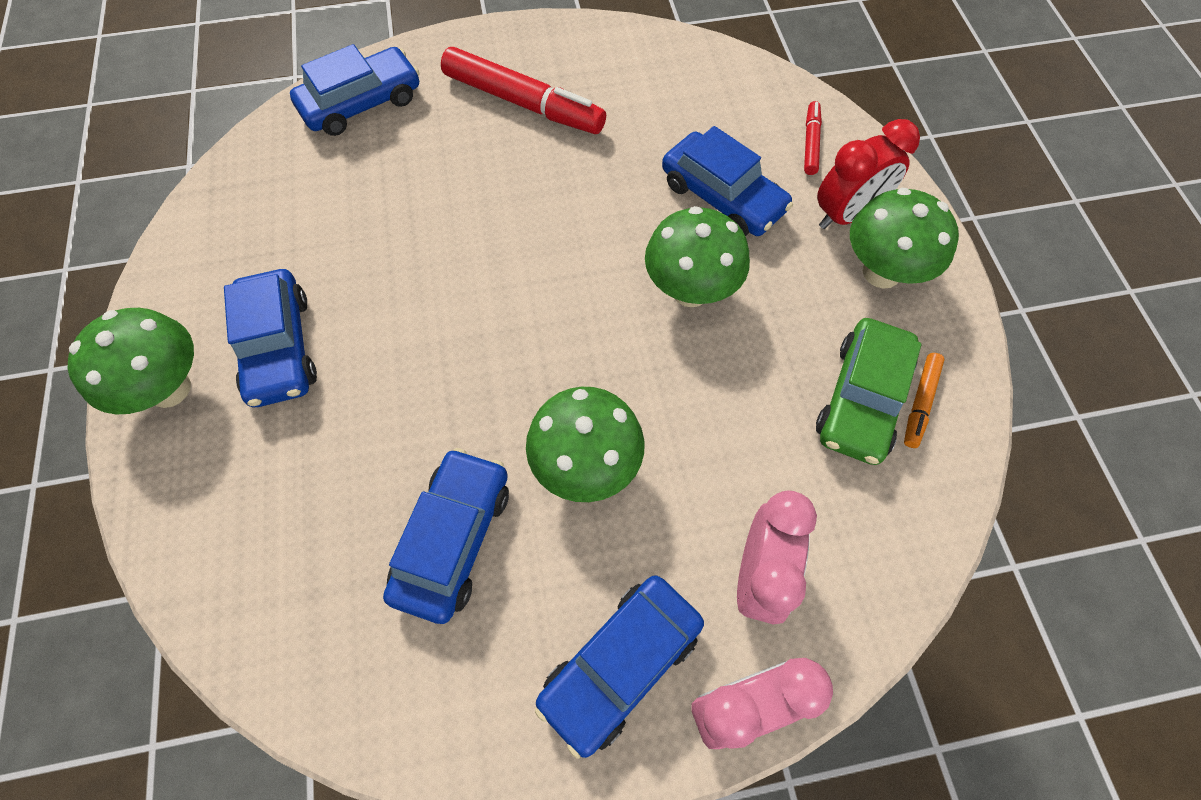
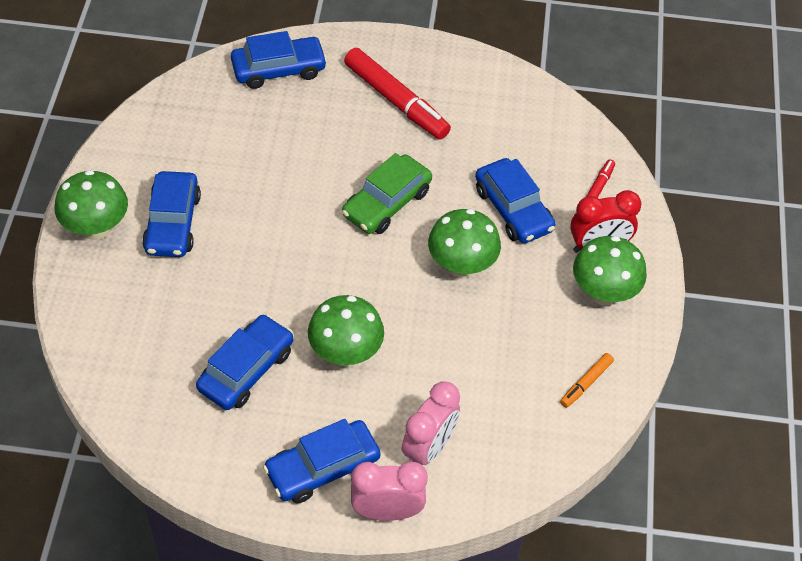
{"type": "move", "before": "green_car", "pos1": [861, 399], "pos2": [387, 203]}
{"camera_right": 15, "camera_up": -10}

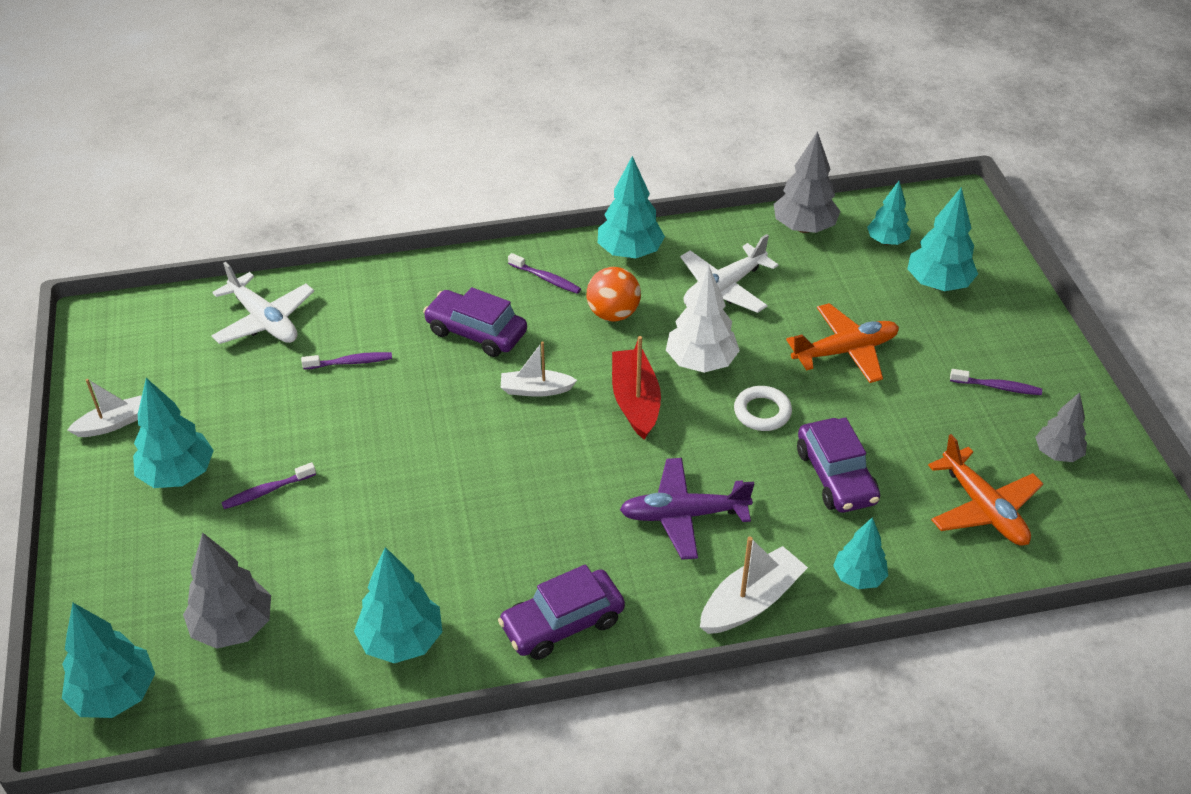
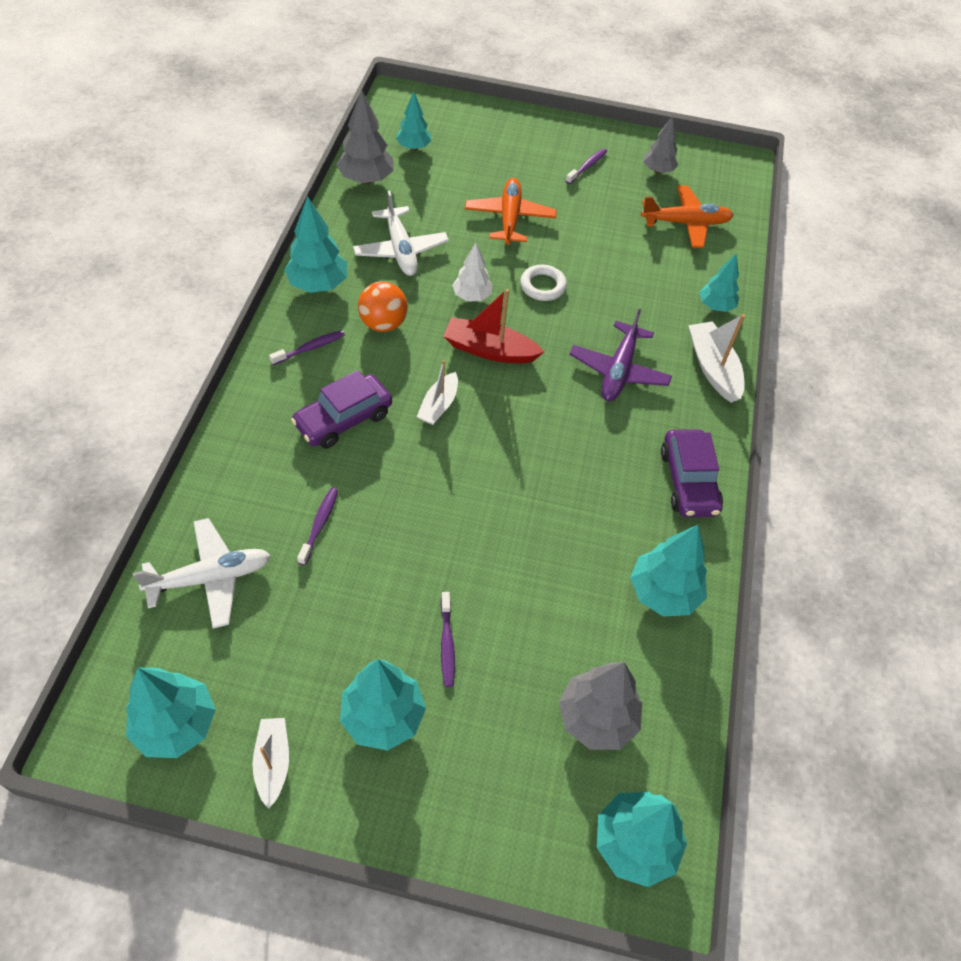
{"type": "move", "before": "turquoise_tree", "pos1": [938, 284], "pos2": [176, 724]}
{"type": "resize", "before": "white_tree", "pos1": [701, 362], "pos2": [472, 296], "scale": 0.65}
{"type": "delete", "before": "purple_car", "pos1": [836, 476]}
{"camera_right": -70, "camera_up": 10}

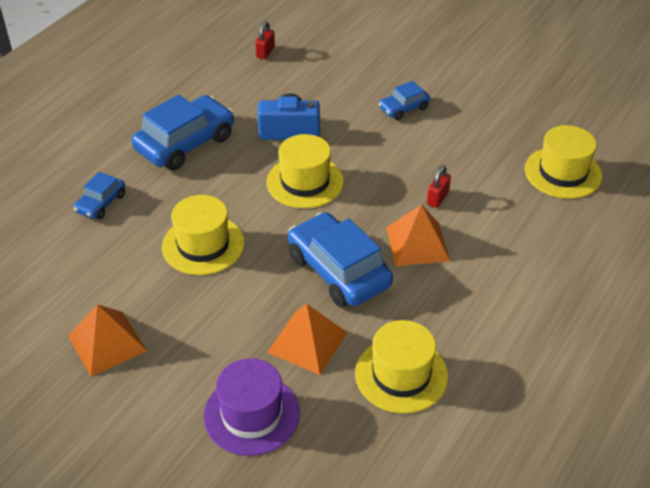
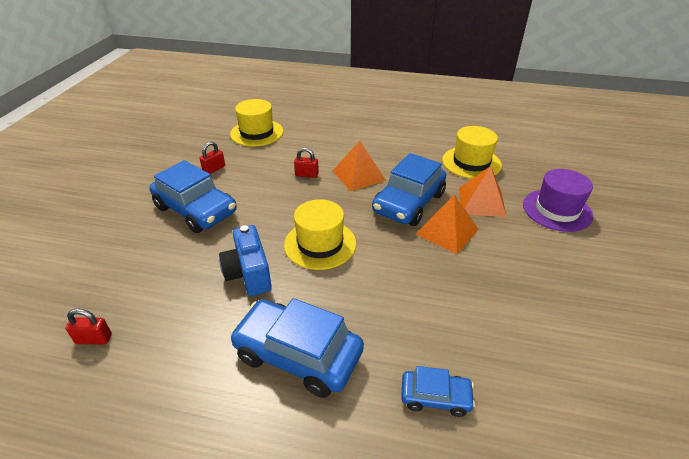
{"type": "resize", "before": "blue_car", "pos1": [403, 108], "pos2": [196, 210], "scale": 1.92}
{"type": "insert", "after": "red_padlock", "pos2": [214, 169]}
{"type": "move", "before": "orange_pyramid", "pos1": [107, 343], "pos2": [447, 231]}
{"type": "delete", "before": "yellow_hat", "pos1": [203, 245]}
{"camera_right": -110, "camera_up": -5}

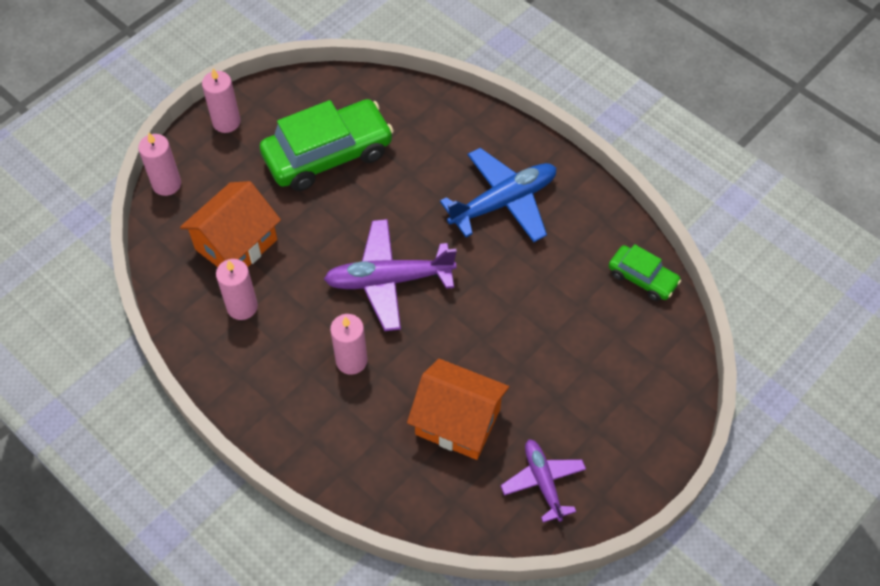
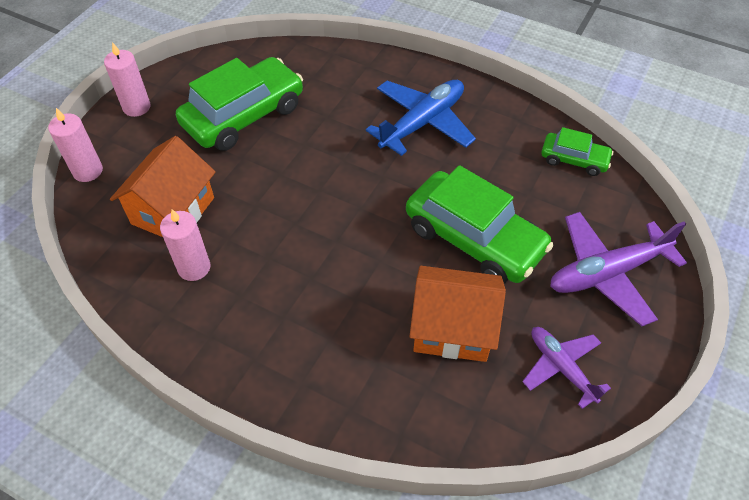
{"type": "insert", "after": "green_car", "pos2": [474, 238]}
{"type": "move", "before": "purple_plane", "pos1": [388, 280], "pos2": [607, 273]}
{"type": "delete", "before": "pink_candle", "pos1": [351, 361]}
{"camera_right": -15, "camera_up": -5}

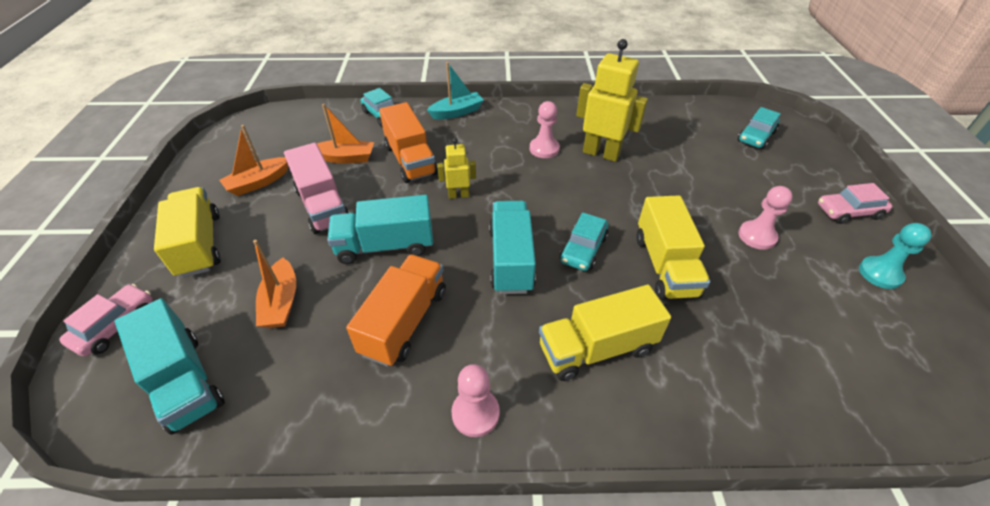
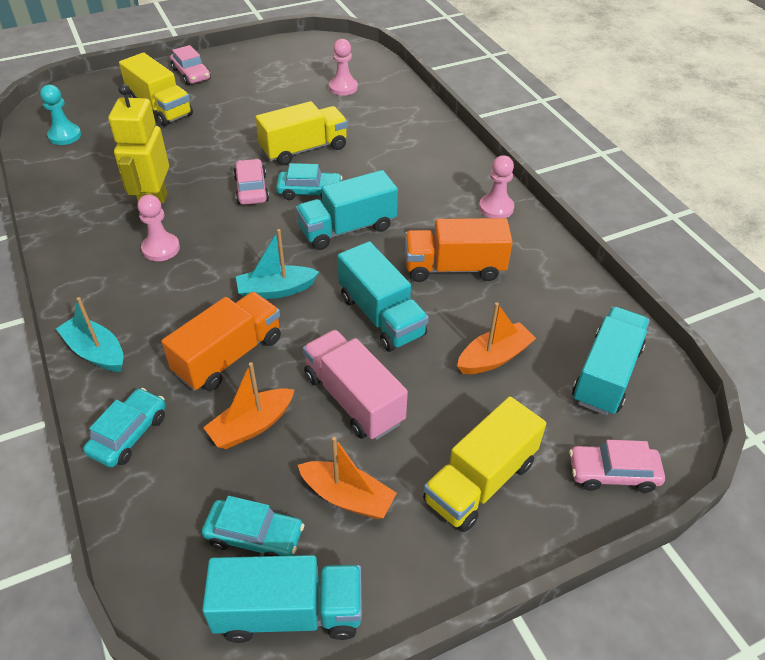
{"type": "move", "before": "turquoise_pawn", "pos1": [880, 274], "pos2": [65, 136]}
{"type": "move", "before": "yellow_truck", "pos1": [596, 348], "pos2": [160, 108]}
{"type": "move", "before": "turquoise_car", "pos1": [756, 136], "pos2": [254, 536]}
{"type": "insert", "after": "turquoise_truck", "pos2": [289, 612]}
{"type": "rotate", "before": "orange_boat", "pos1": [346, 158], "pos2": [251, 426], "turn": -105}
{"type": "insert", "after": "pink_car", "pos2": [251, 189]}
{"type": "replace", "before": "yellow_robot", "after": "turquoise_boat", "pos1": [458, 195], "pos2": [276, 290]}
{"type": "rotate", "before": "pink_truck", "pos1": [323, 206], "pos2": [353, 399], "turn": -75}
{"type": "move", "before": "pink_pawn", "pos1": [757, 236], "pos2": [343, 87]}
{"camera_right": -115, "camera_up": 0}

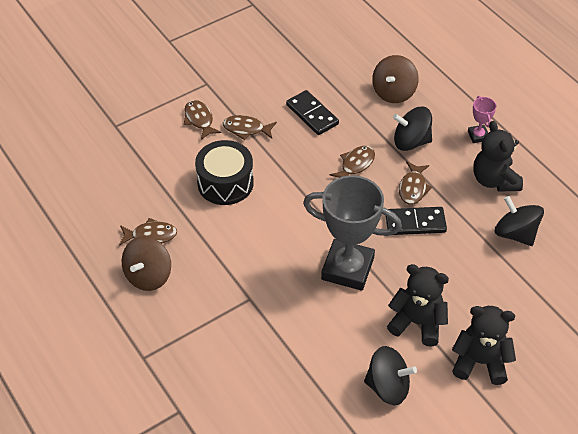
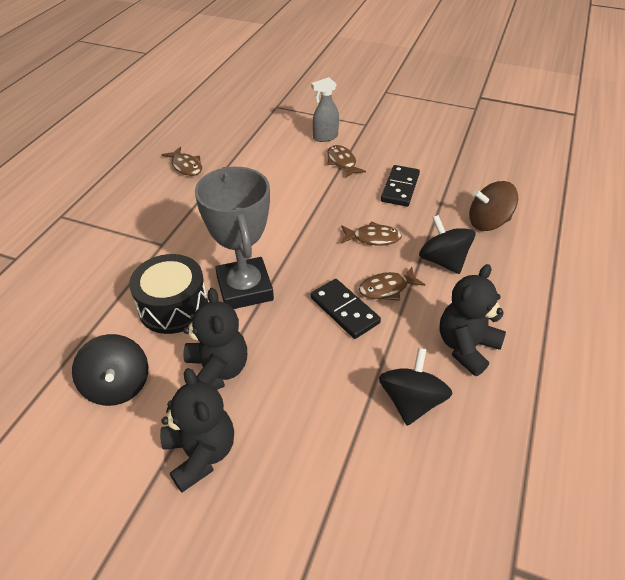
{"type": "move", "before": "black_drum", "pos1": [225, 183], "pos2": [173, 307]}
{"type": "replace", "before": "brown_fish", "after": "grey_spray_bottle", "pos1": [199, 120], "pos2": [325, 137]}
{"type": "delete", "before": "brown_spinning_top", "pos1": [148, 276]}
{"type": "delete", "before": "pink_trophy", "pos1": [478, 136]}
{"camera_right": 55, "camera_up": -5}

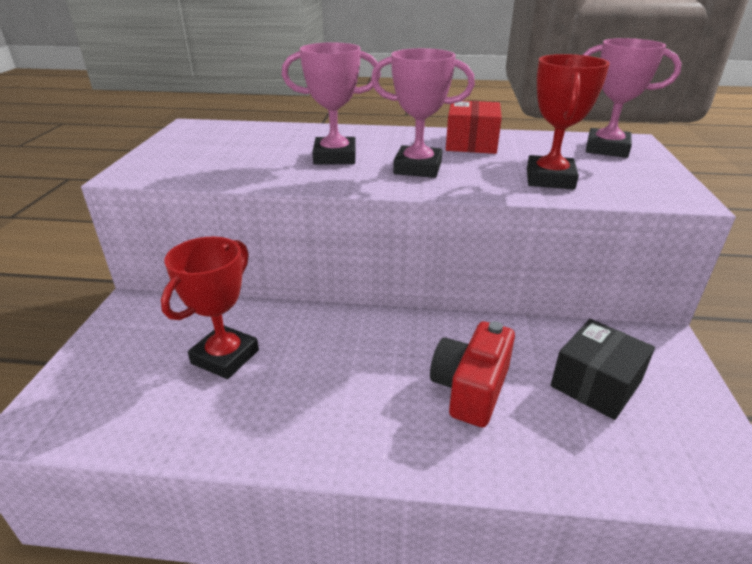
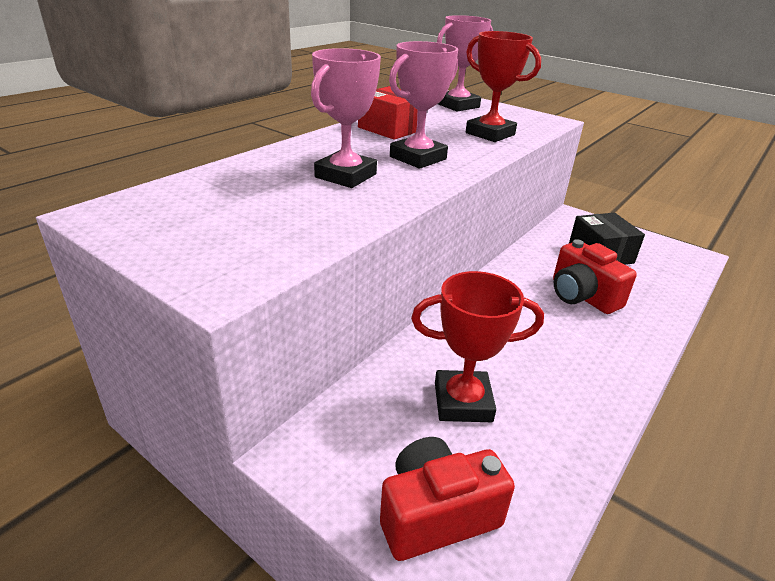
{"type": "insert", "after": "red_camera", "pos2": [436, 514]}
{"type": "rotate", "before": "red_trophy", "pos1": [225, 357], "pos2": [462, 402], "turn": -60}
{"camera_right": -60, "camera_up": 0}

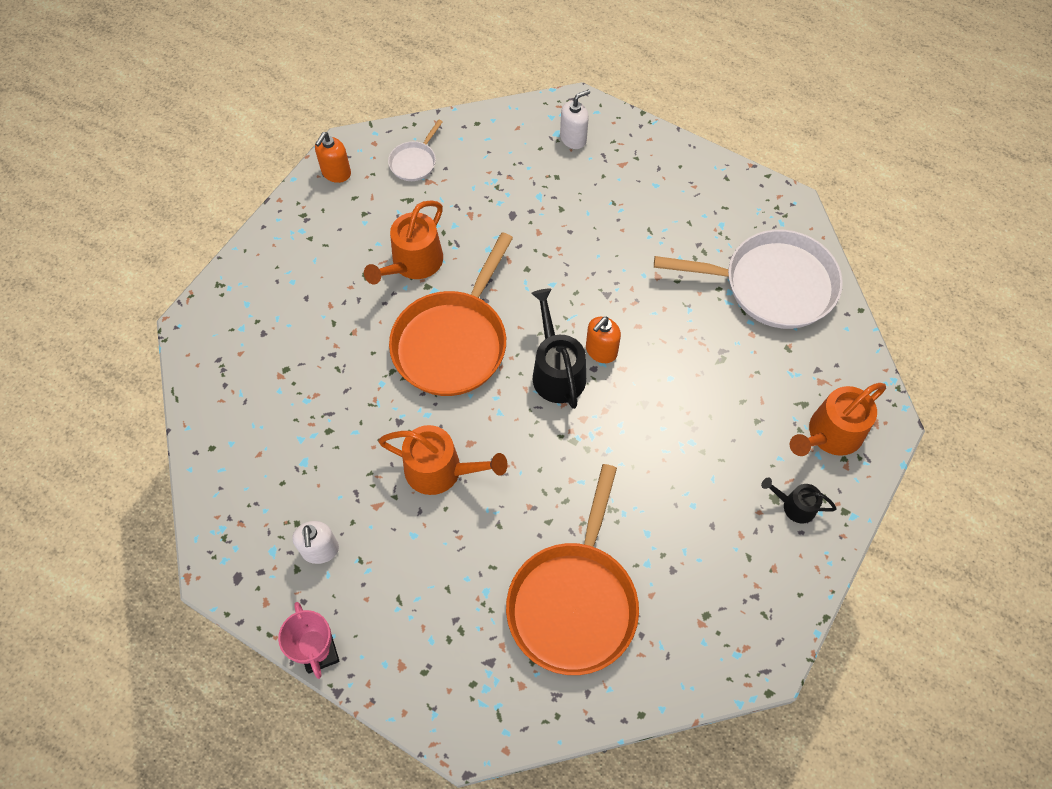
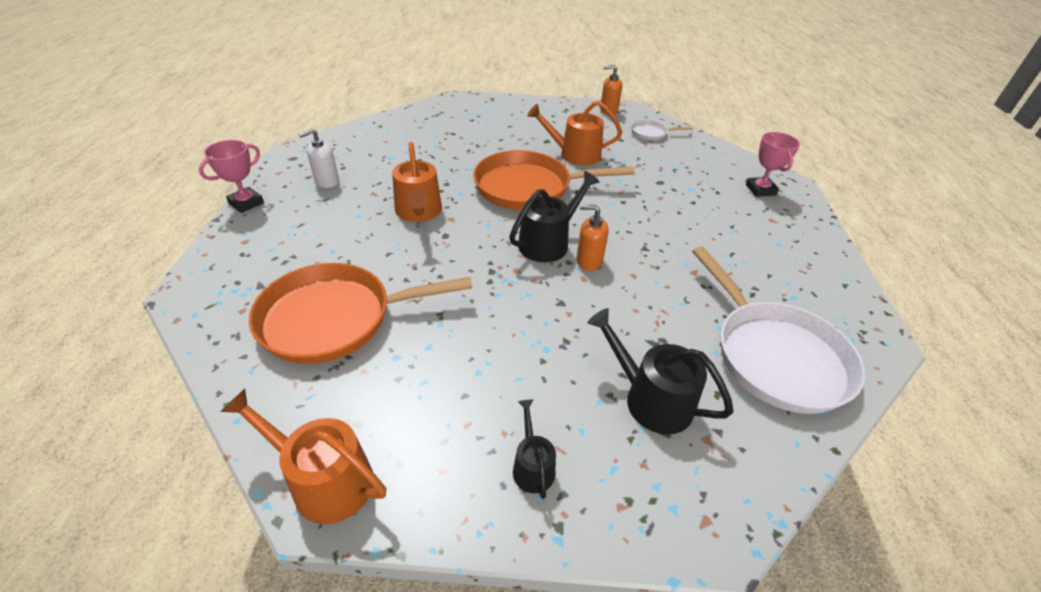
{"type": "move", "before": "orange_watering_can", "pos1": [830, 434], "pos2": [324, 480]}
{"type": "insert", "after": "black_watering_can", "pos2": [651, 399]}
{"type": "replace", "before": "white_soap_dispenser", "after": "pink_trophy", "pos1": [573, 138], "pos2": [760, 190]}
{"camera_right": 60, "camera_up": -20}

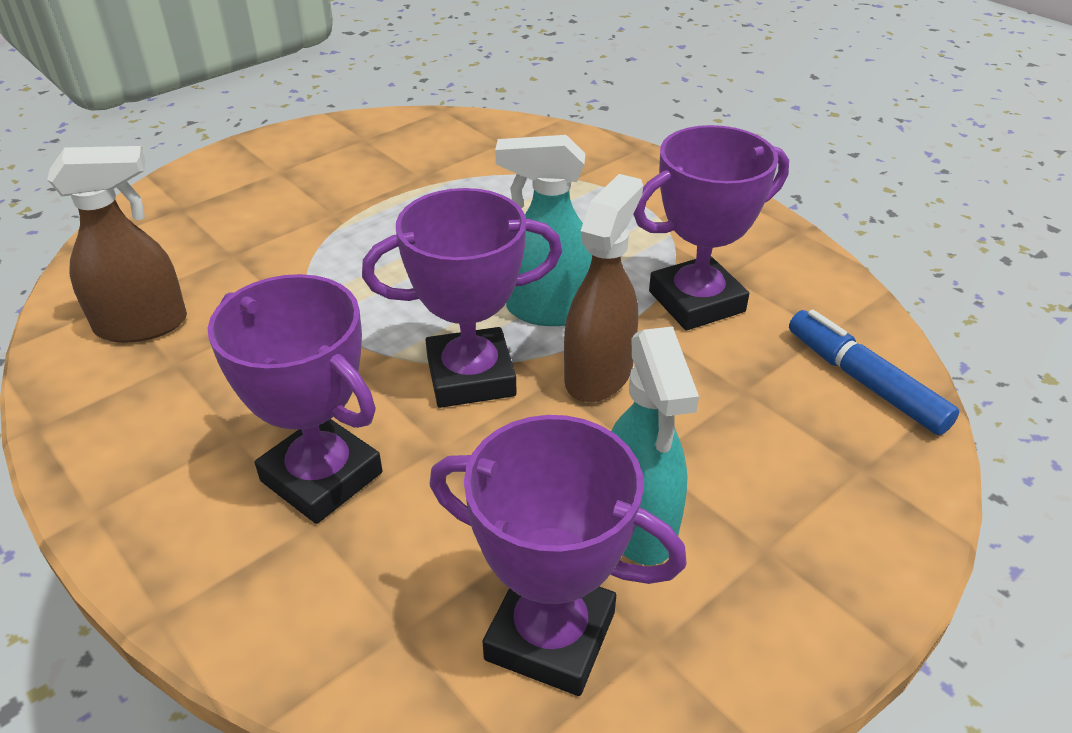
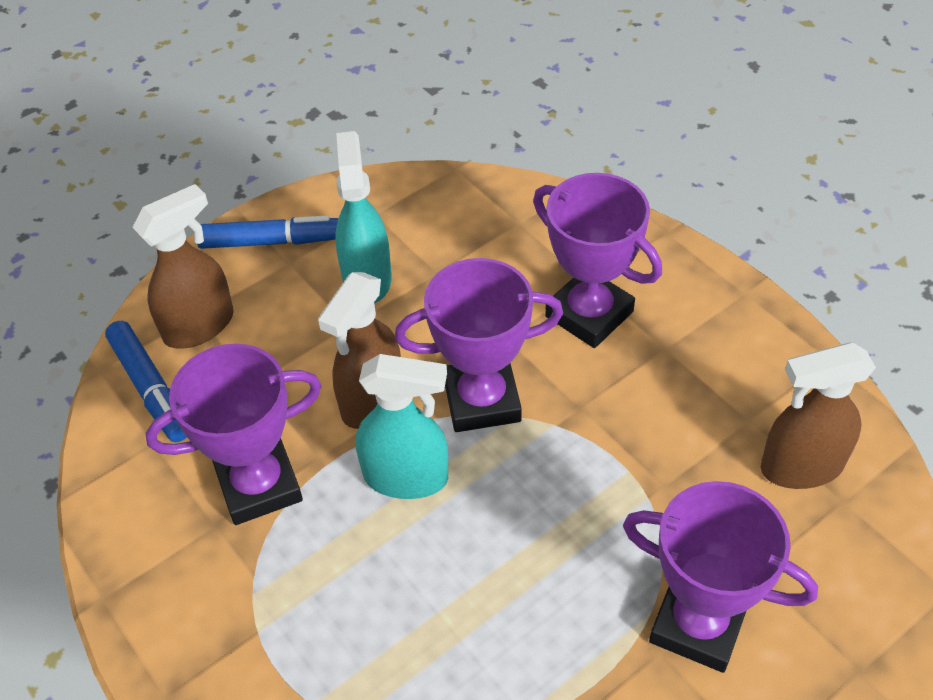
{"type": "insert", "after": "brown_spray_bottle", "pos2": [200, 326]}
{"type": "insert", "after": "blue_marker", "pos2": [271, 242]}
{"type": "move", "before": "purple_trophy", "pos1": [550, 636], "pos2": [698, 624]}
{"camera_right": -175, "camera_up": 10}

